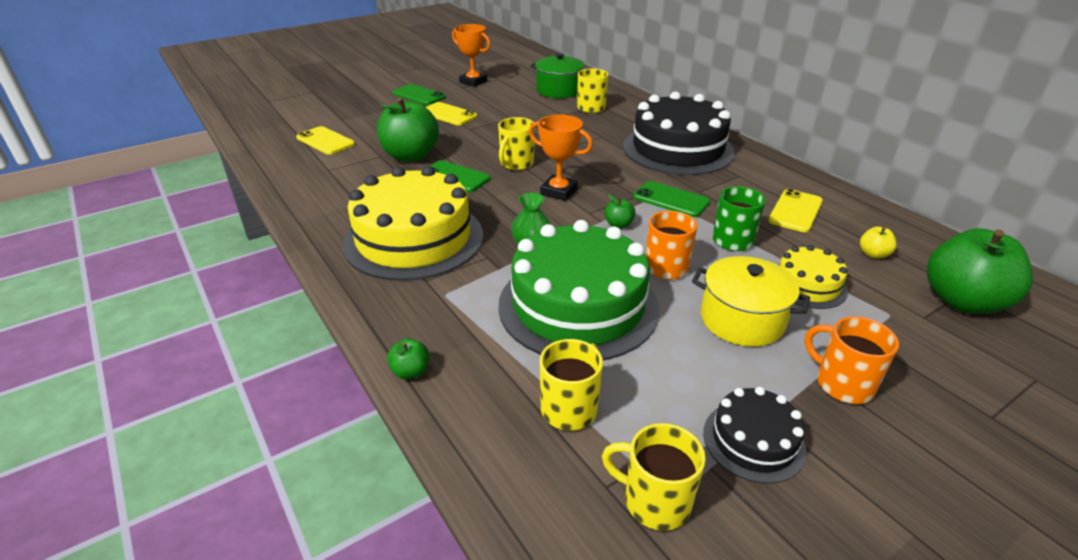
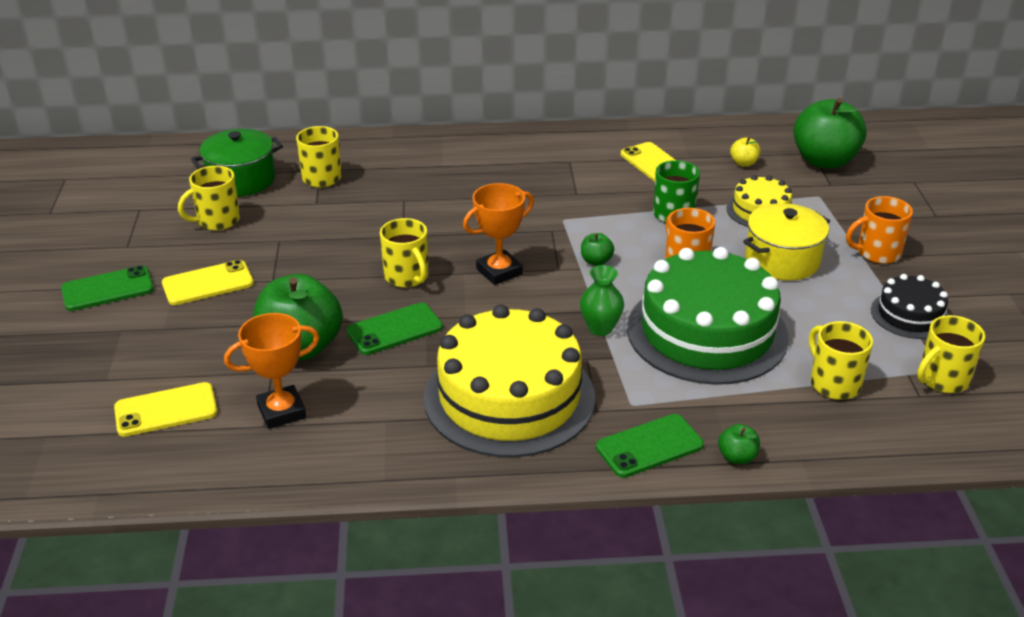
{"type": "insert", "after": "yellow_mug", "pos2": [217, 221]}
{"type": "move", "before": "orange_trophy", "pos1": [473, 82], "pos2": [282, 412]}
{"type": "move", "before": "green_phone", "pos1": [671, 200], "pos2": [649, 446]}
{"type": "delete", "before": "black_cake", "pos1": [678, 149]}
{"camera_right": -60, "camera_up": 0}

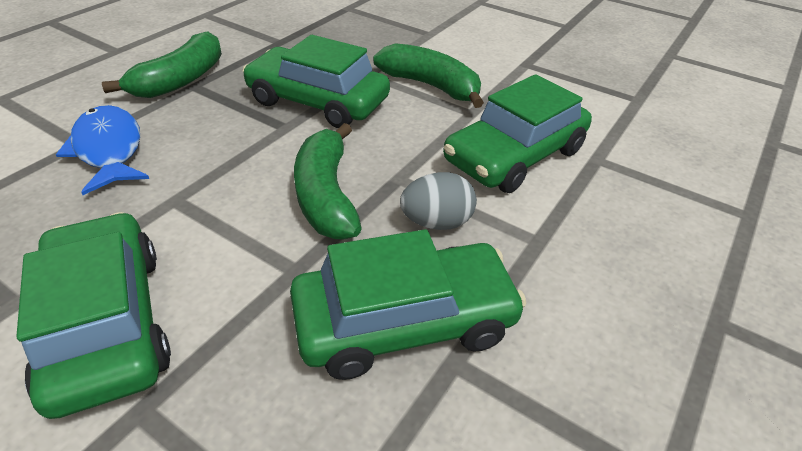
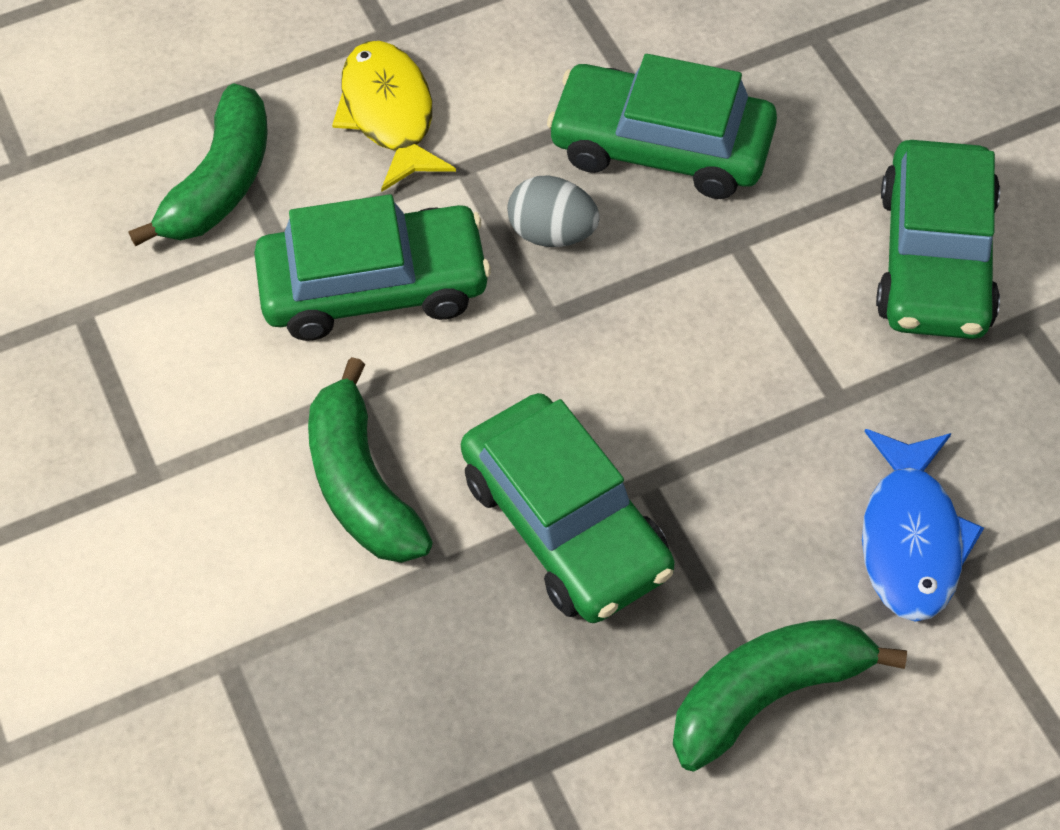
{"type": "move", "before": "green_banana", "pos1": [326, 195], "pos2": [220, 183]}
{"type": "insert", "after": "yellow_fish", "pos2": [389, 114]}
{"camera_right": -145, "camera_up": 15}

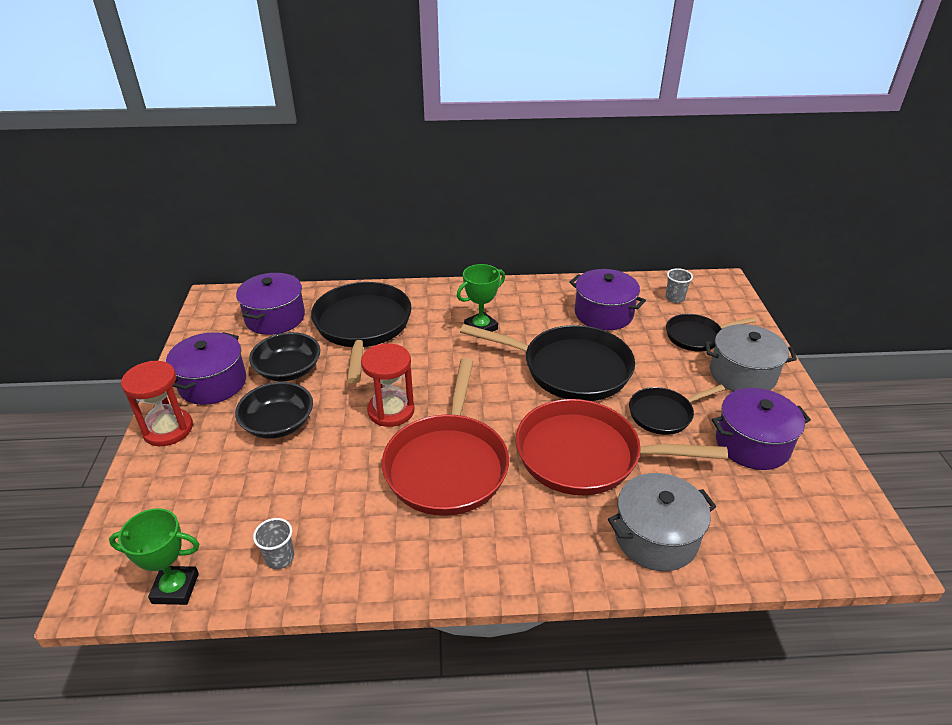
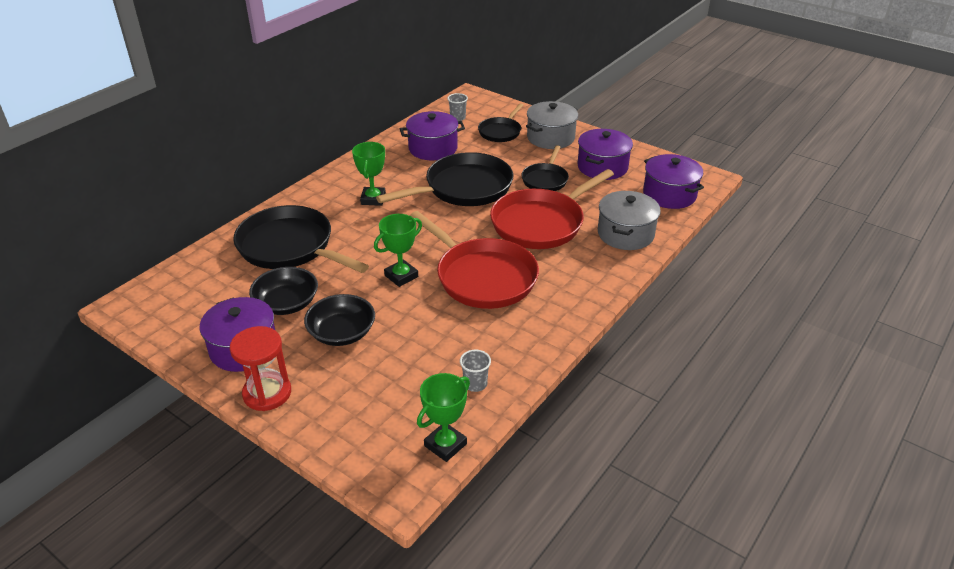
{"type": "replace", "before": "red_hourglass", "after": "green_trophy", "pos1": [391, 411], "pos2": [401, 276]}
{"type": "move", "before": "purple_pot", "pos1": [275, 318], "pos2": [669, 194]}
{"camera_right": -50, "camera_up": 0}

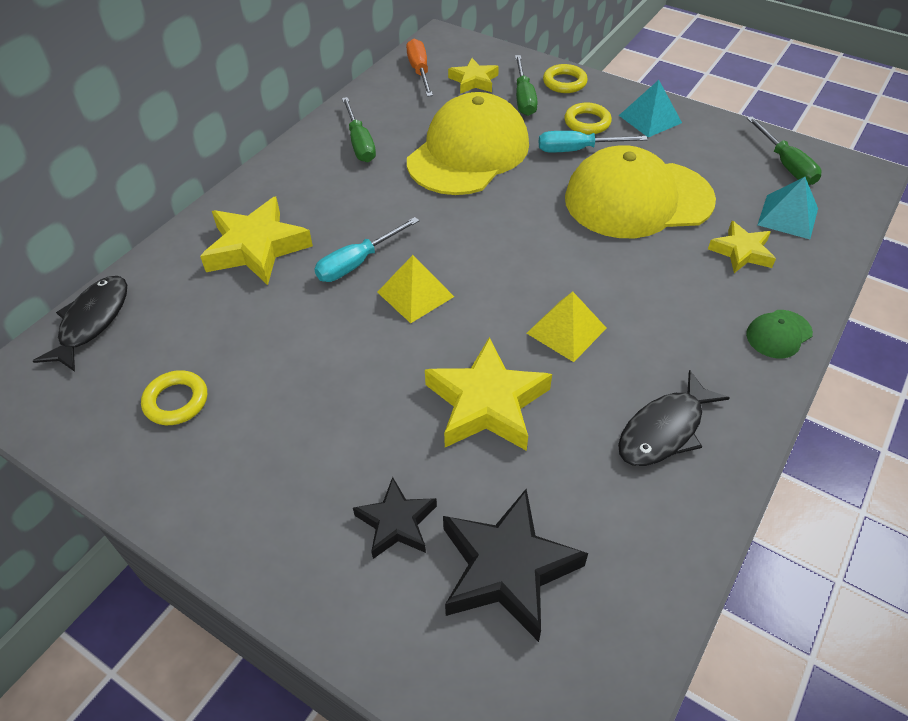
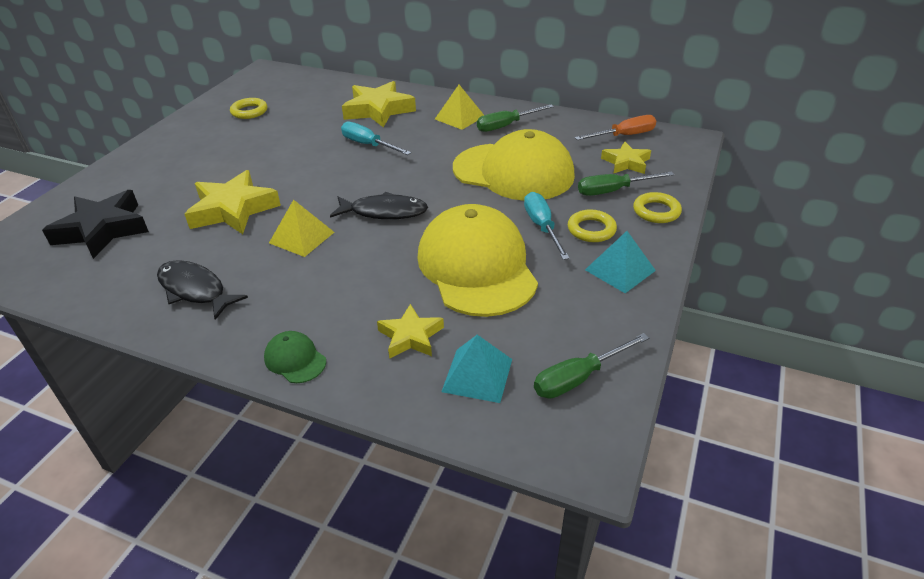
{"type": "move", "before": "black_fish", "pos1": [92, 321], "pos2": [384, 212]}
{"type": "move", "before": "yellow_pyramid", "pos1": [415, 294], "pos2": [459, 117]}
{"type": "delete", "before": "black_star", "pos1": [396, 523]}
{"camera_right": 80, "camera_up": -10}

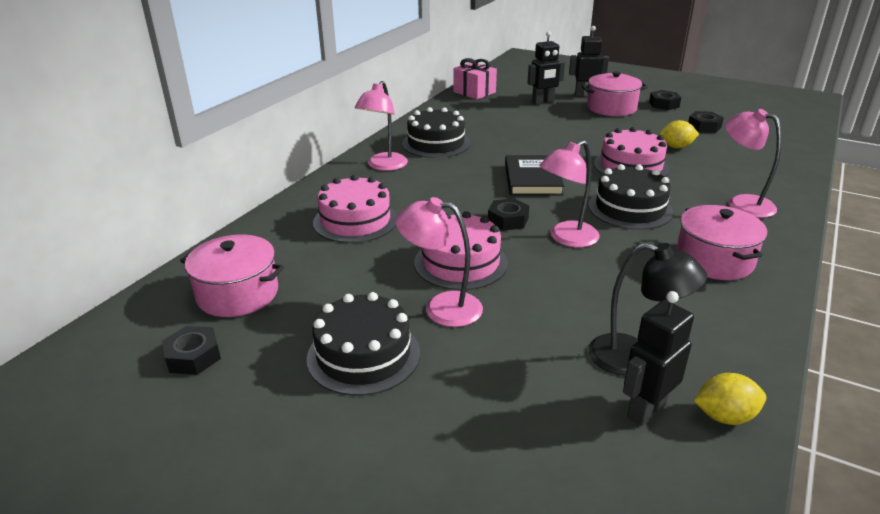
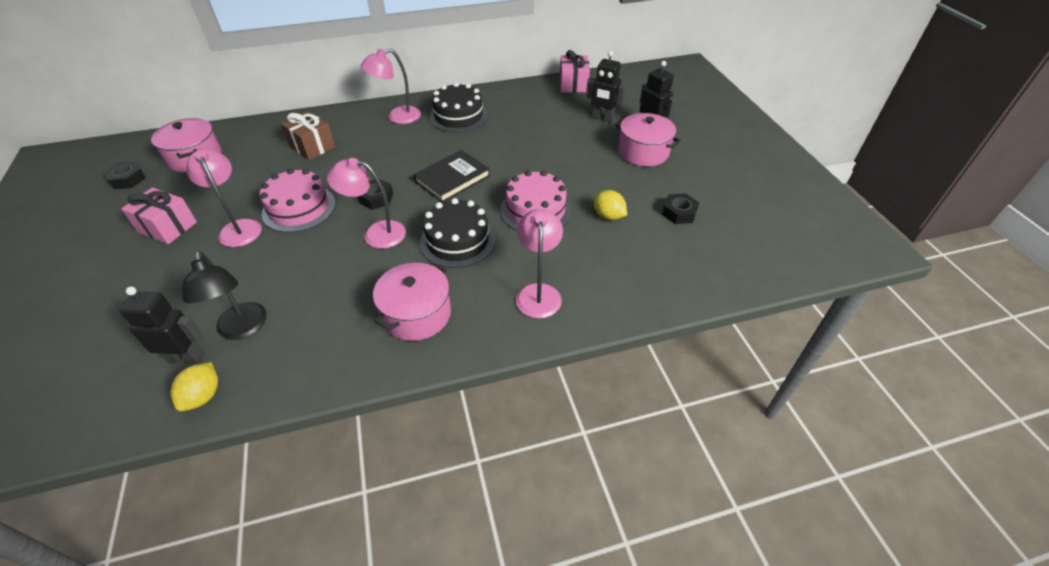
{"type": "replace", "before": "black_cake", "after": "pink_gift", "pos1": [363, 355], "pos2": [168, 227]}
{"type": "rotate", "before": "yellow_lemon", "pos1": [724, 416], "pos2": [203, 396], "turn": 60}
{"type": "replace", "before": "pink_cake", "after": "brown_gift", "pos1": [355, 220], "pos2": [312, 147]}
{"type": "delete", "before": "black_nut", "pos1": [664, 104]}
{"camera_right": 45, "camera_up": 15}

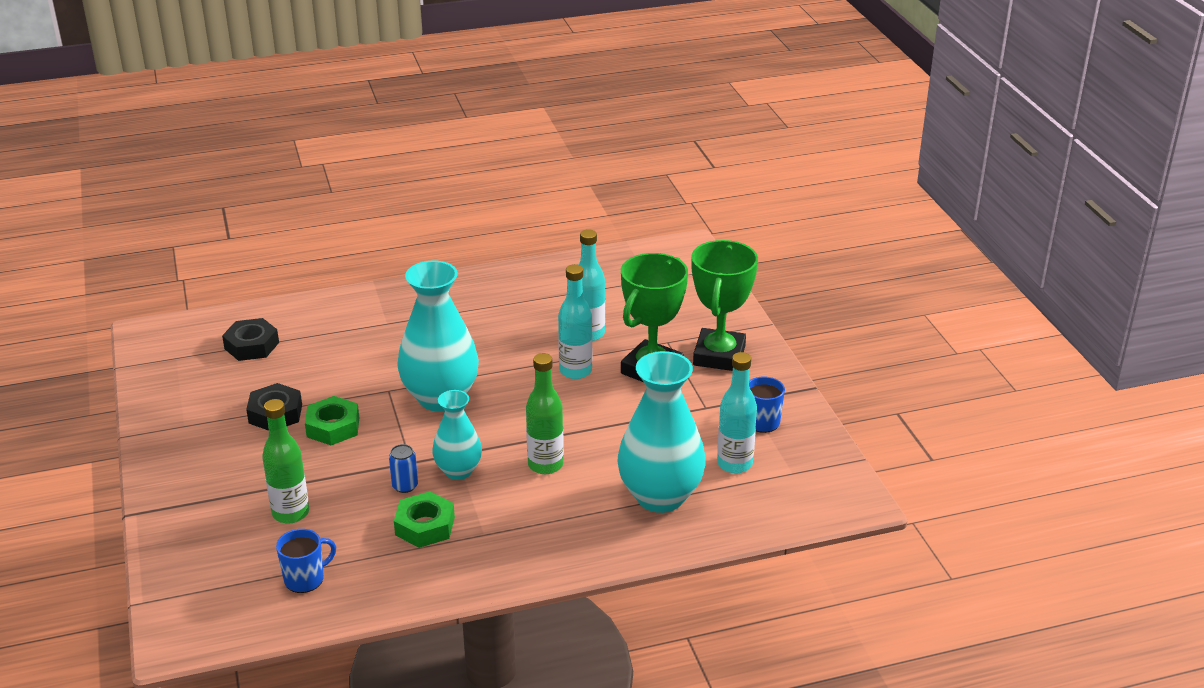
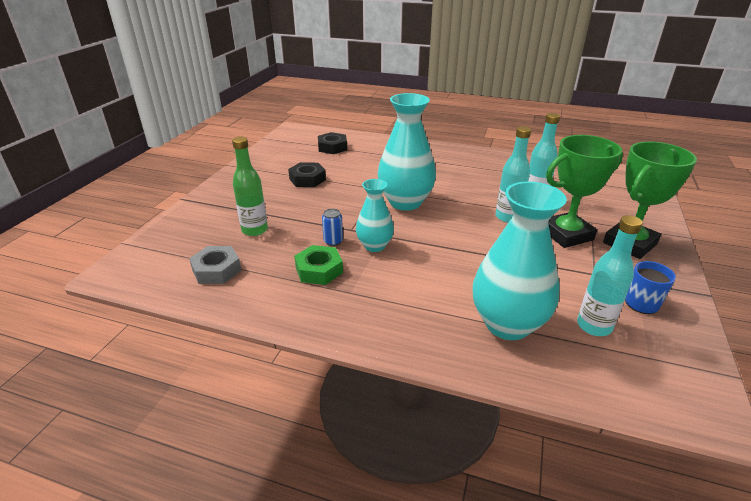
{"type": "replace", "before": "blue_mug", "after": "grey_nut", "pos1": [305, 579], "pos2": [216, 270]}
{"type": "delete", "before": "green_nut", "pos1": [333, 427]}
{"type": "delete", "before": "green_bottle", "pos1": [545, 465]}
{"camera_right": 35, "camera_up": 0}

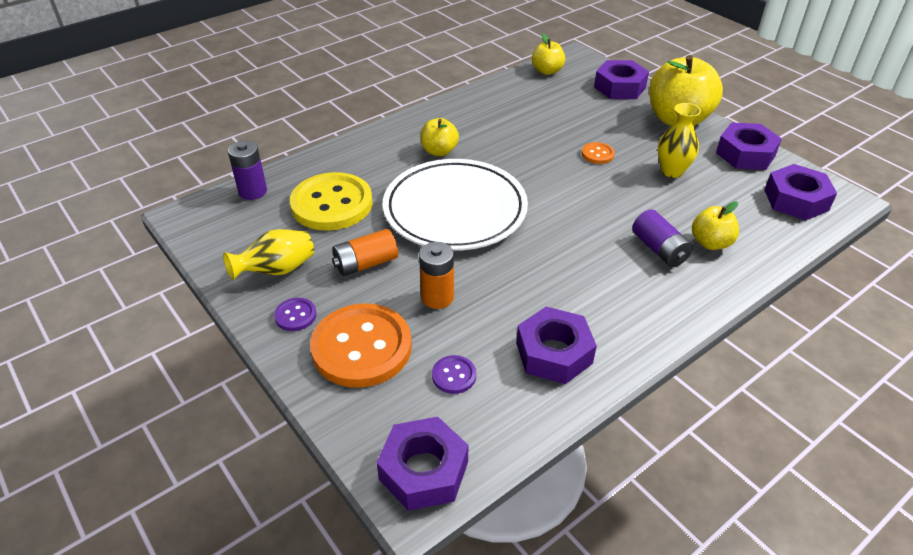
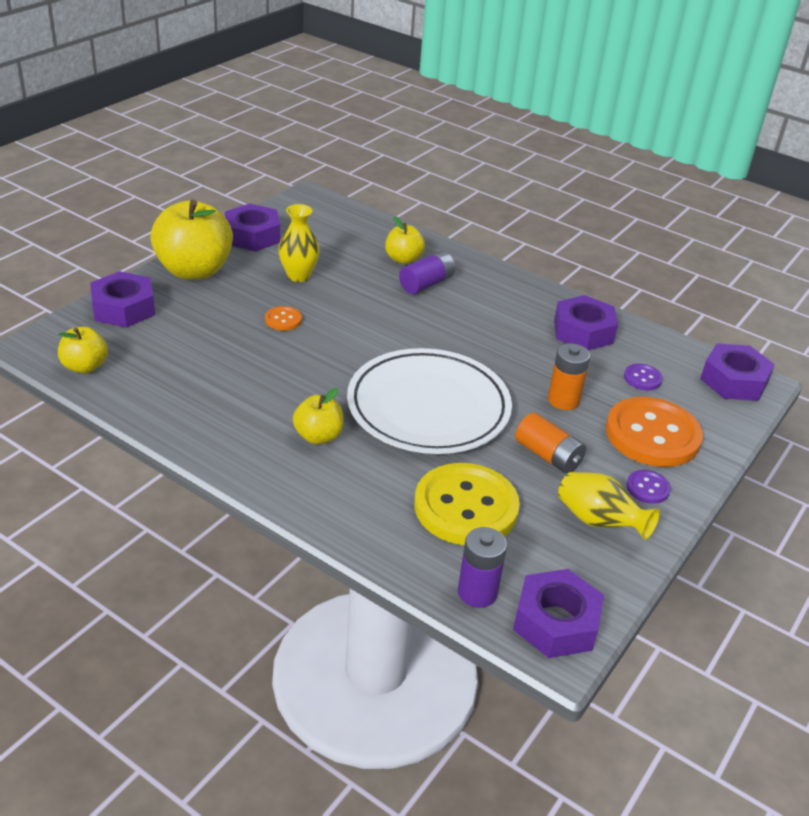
{"type": "move", "before": "purple_nut", "pos1": [796, 200], "pos2": [555, 622]}
{"camera_right": -110, "camera_up": -5}

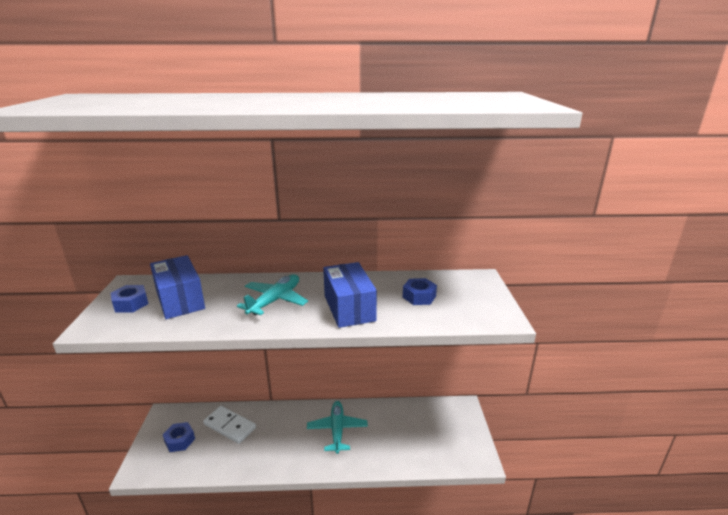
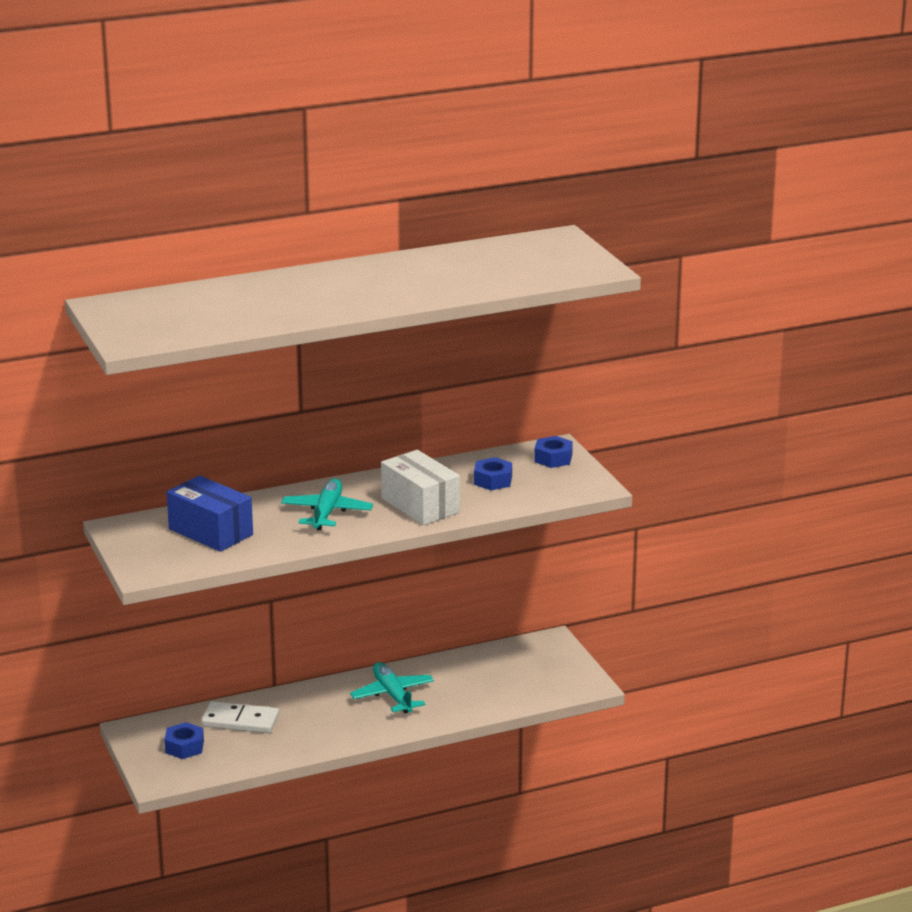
{"type": "recolor", "before": "blue_box", "after": "white_box", "pos1": [349, 308], "pos2": [420, 505]}
{"type": "move", "before": "blue_nut", "pos1": [131, 304], "pos2": [553, 458]}
{"camera_right": -20, "camera_up": 0}

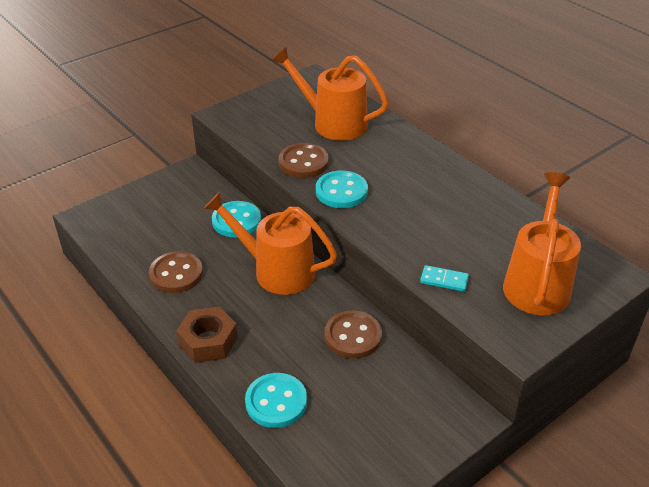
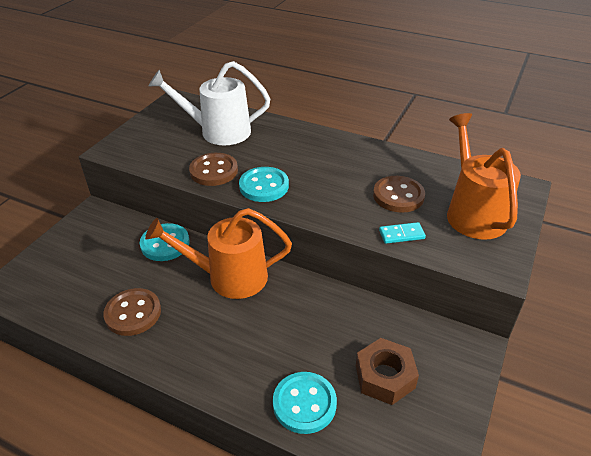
{"type": "recolor", "before": "orange_watering_can", "after": "white_watering_can", "pos1": [332, 123], "pos2": [218, 132]}
{"type": "move", "before": "brown_nut", "pos1": [208, 341], "pos2": [384, 376]}
{"type": "move", "before": "brown_button", "pos1": [353, 336], "pos2": [398, 196]}
{"camera_right": -25, "camera_up": 0}

